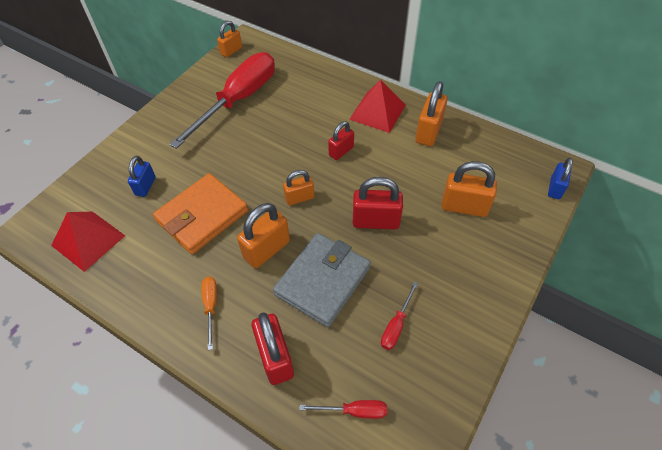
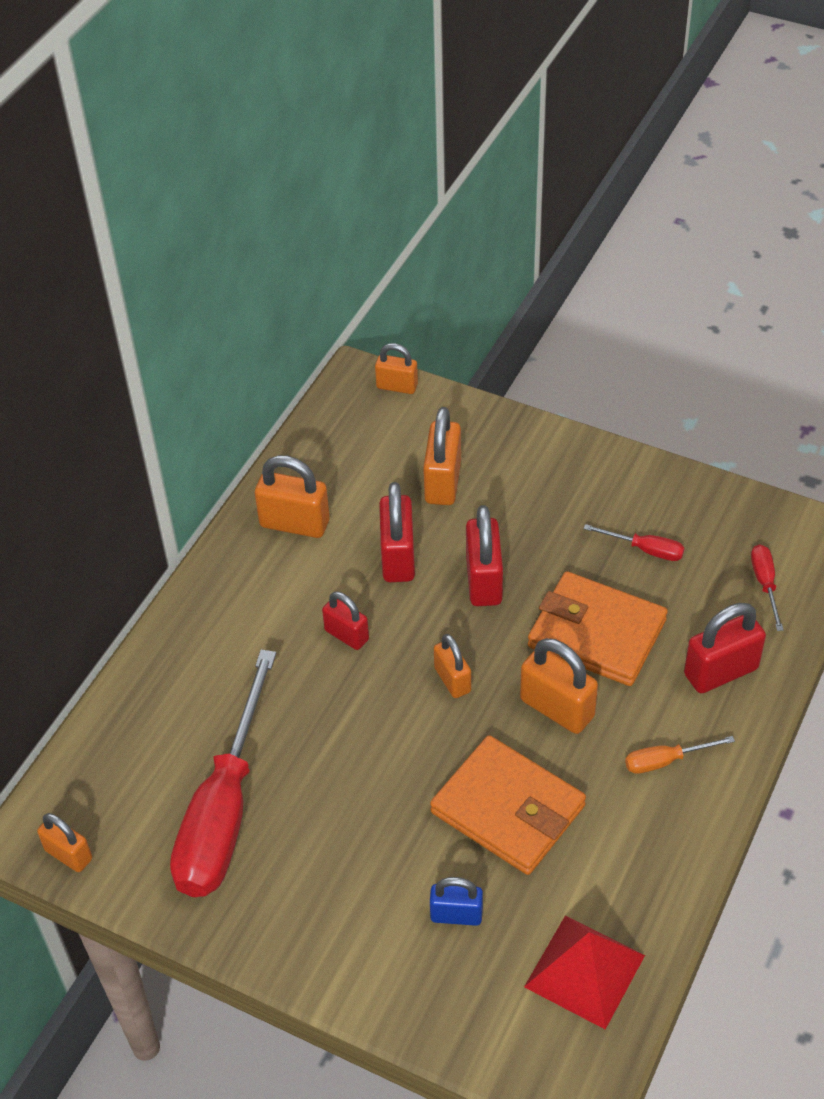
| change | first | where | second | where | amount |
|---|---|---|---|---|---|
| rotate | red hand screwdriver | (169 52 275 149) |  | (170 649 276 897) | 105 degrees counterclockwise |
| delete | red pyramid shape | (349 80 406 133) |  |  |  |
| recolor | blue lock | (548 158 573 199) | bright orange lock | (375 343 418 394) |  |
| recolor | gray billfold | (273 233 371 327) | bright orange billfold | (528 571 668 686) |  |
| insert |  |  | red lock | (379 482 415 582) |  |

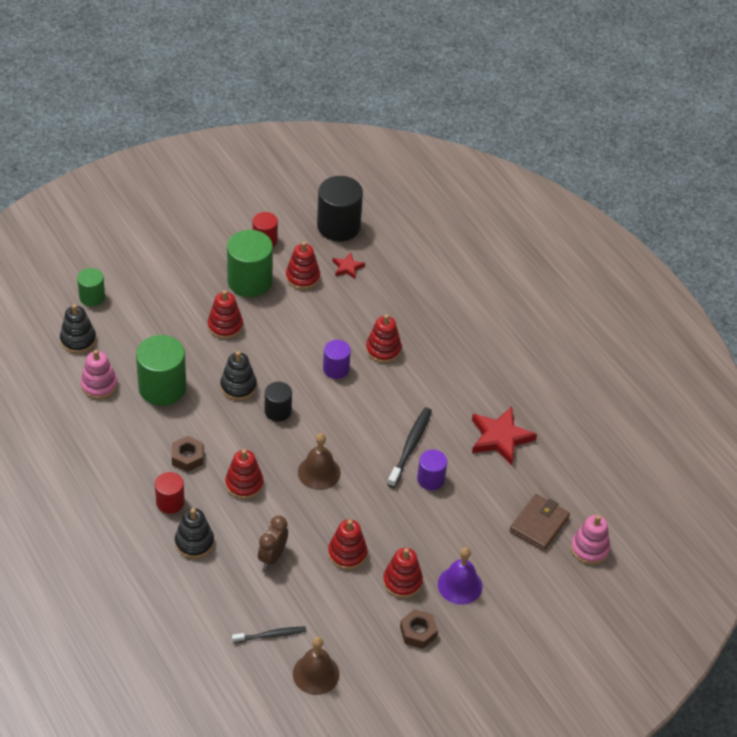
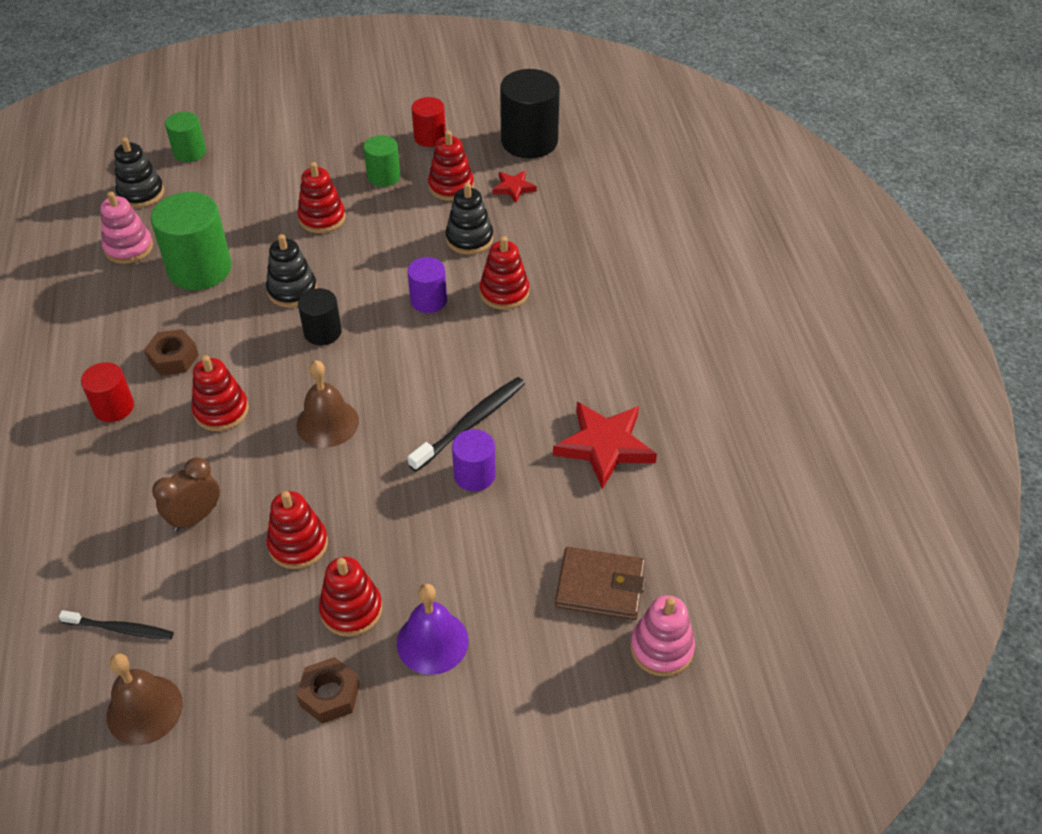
| change | first | where | second | where | amount |
|---|---|---|---|---|---|
| resize | emerald solid cylinder | (227 230 273 297) |  | (364 135 400 187) | x0.56 |
| rotate | dark brown billfold | (509 494 570 551) |  | (555 547 645 620) | 45 degrees clockwise |
| move | jet-black stacking rings | (175 508 214 559) |  | (446 183 493 255) |  |

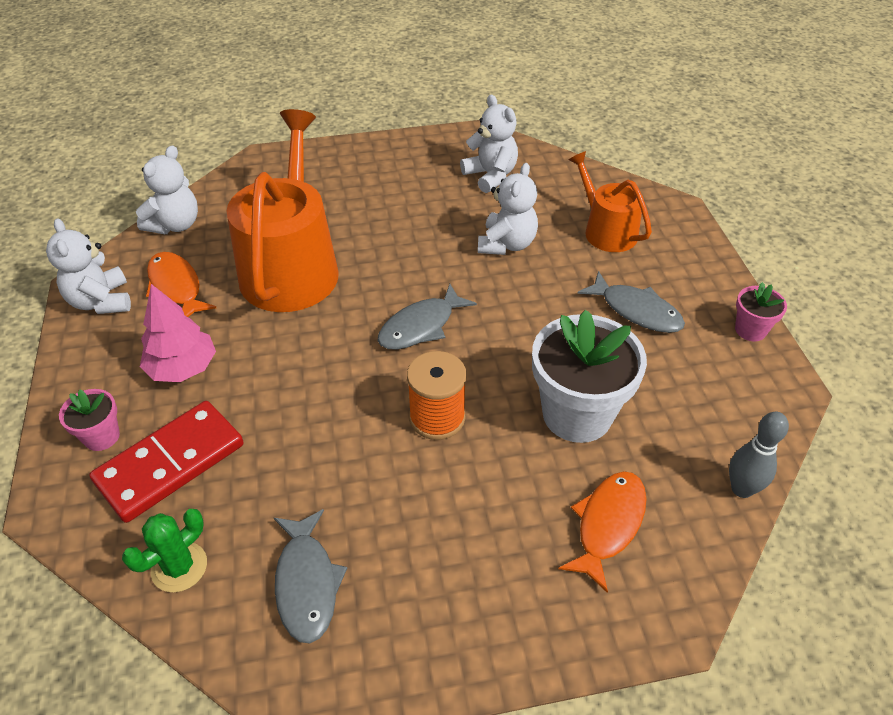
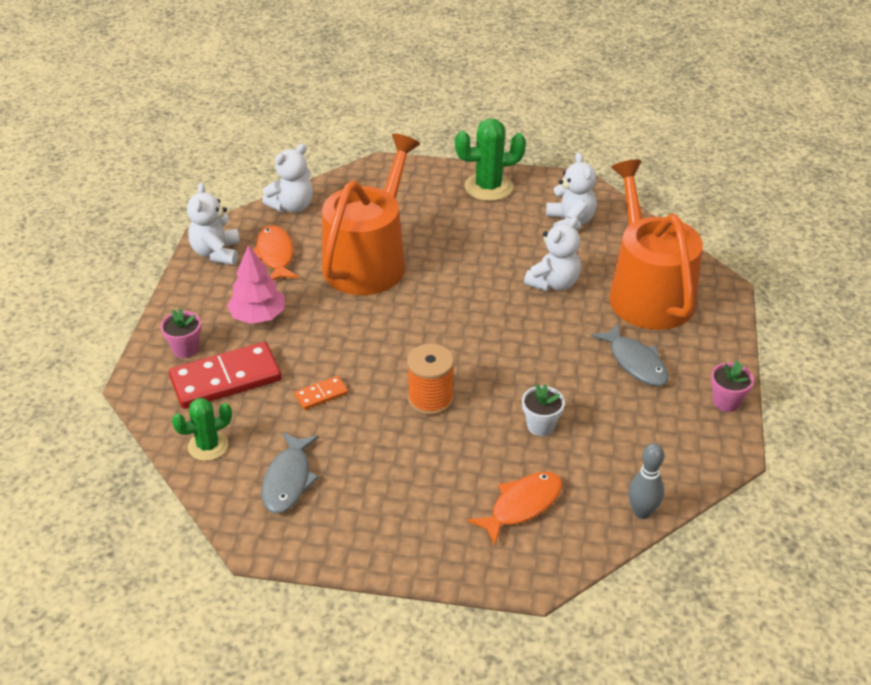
| change | first | where | second | where | amount |
|---|---|---|---|---|---|
| resize | bright orange sprinkling can | (569 151 652 252) |  | (609 160 703 330) | x1.80 |
| delete | gray fish | (377 284 477 350) |  |  |  |
| resize | white plant pot | (532 309 647 443) |  | (522 384 565 436) | x0.48 |
| insert |  |  | emerald cactus | (455 118 526 201) |  |
| insert |  |  | bright orange domino tile | (295 376 348 410) |  |

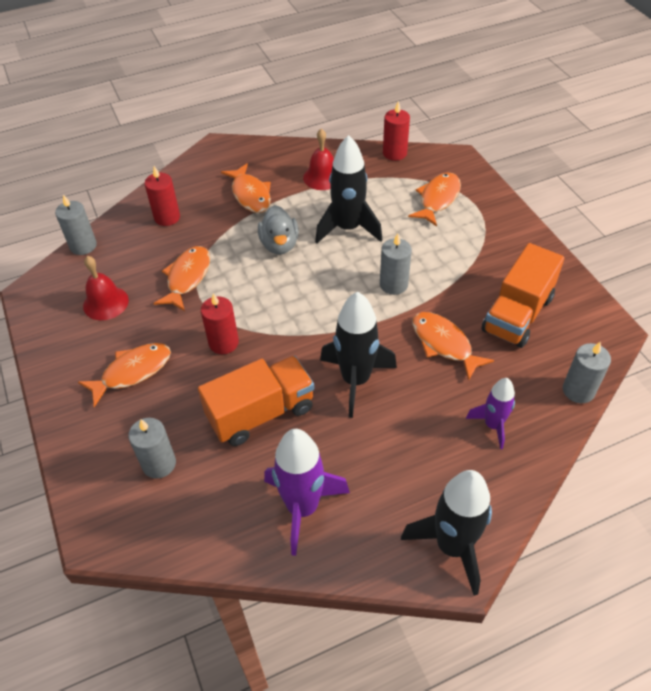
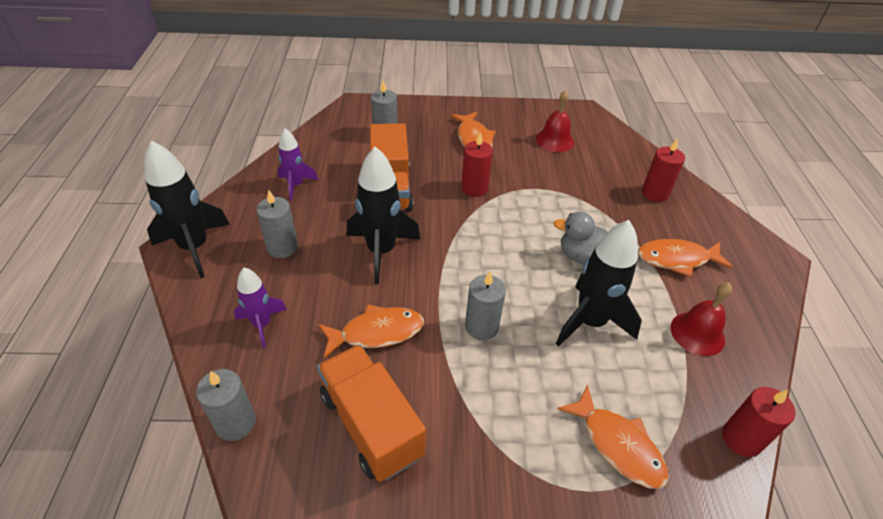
| change | first | where | second | where | amount |
|---|---|---|---|---|---|
| move | gray pillar candle | (55 195 97 255) |  | (256 190 298 258) |  |
| delete | bright orange fish | (153 246 210 311) |  |  |  |
| resize | royal purple toy rocket | (264 429 350 556) |  | (278 128 318 201) | x0.59 |

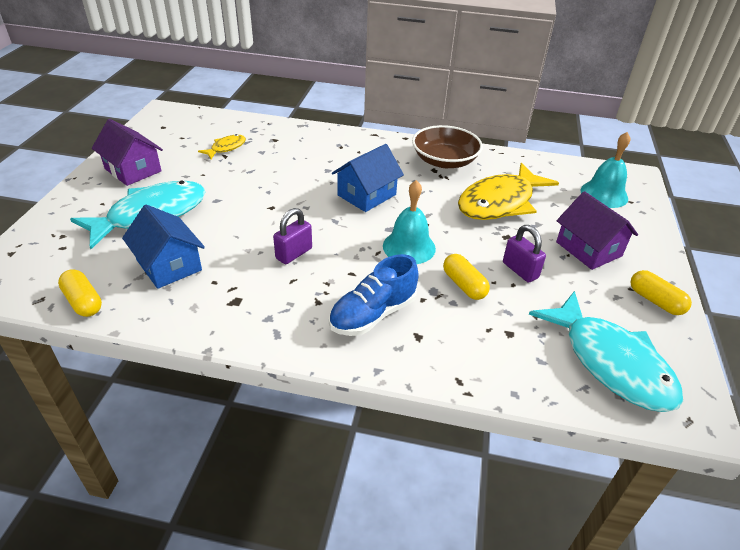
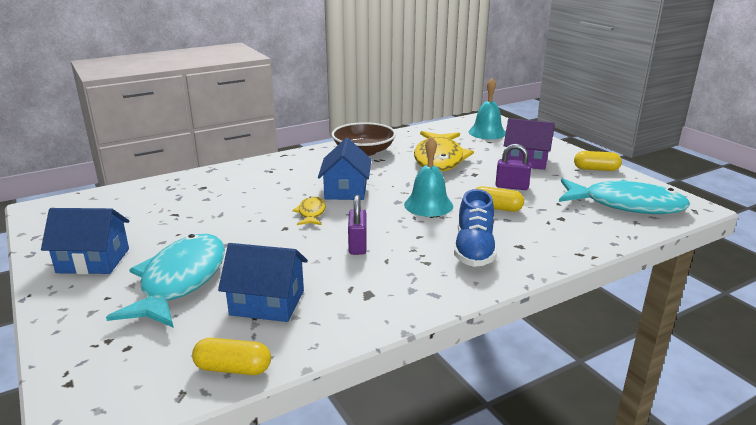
| change | first | where | second | where | amount |
|---|---|---|---|---|---|
| recolor | royal purple toy house | (92 119 163 186) | blue toy house | (41 208 130 274) |  |
| move | bright yellow fish | (198 134 246 159) |  | (292 196 326 225) |  |

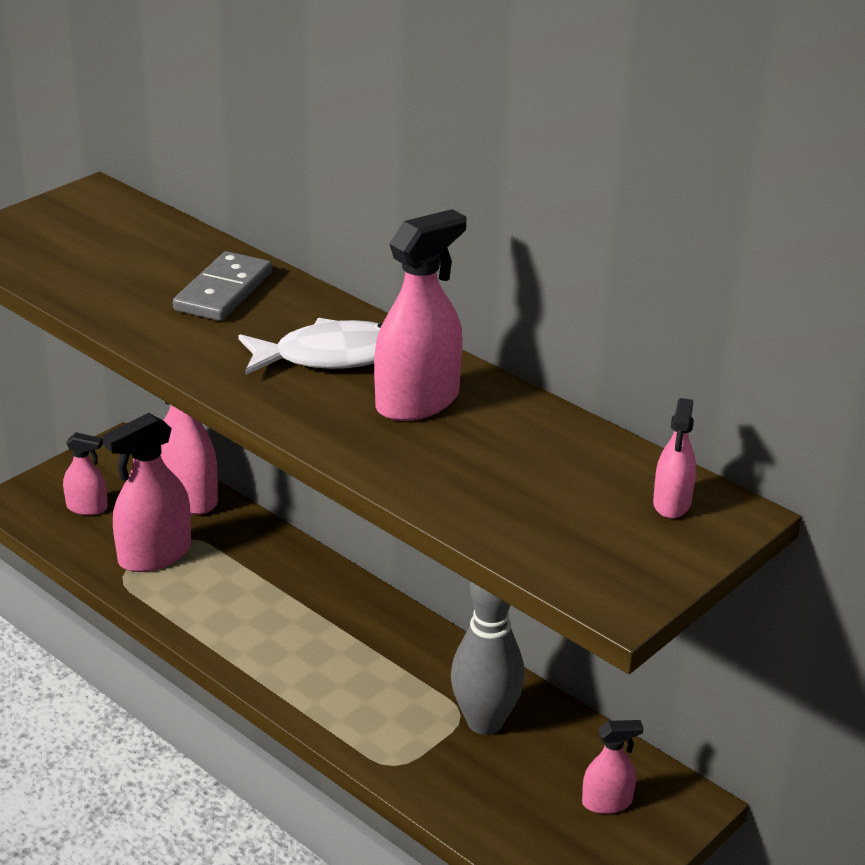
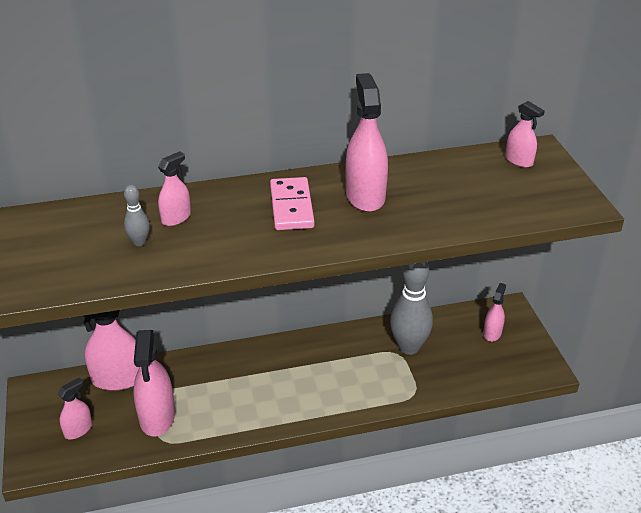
| change | first | where | second | where | amount |
|---|---|---|---|---|---|
| replace | gray domino tile | (173 251 272 321) | rose-pink sprayer | (158 151 191 226) |  |
| replace | white fish | (238 318 383 375) | rose-pink domino tile | (270 177 315 230) |  |
| insert |  |  | gray tenpin | (124 185 150 246) |  |

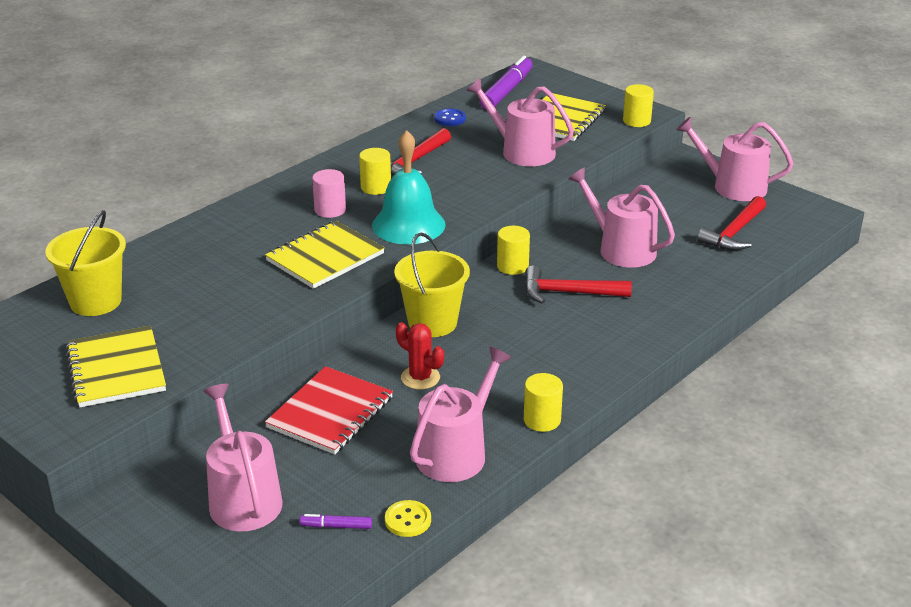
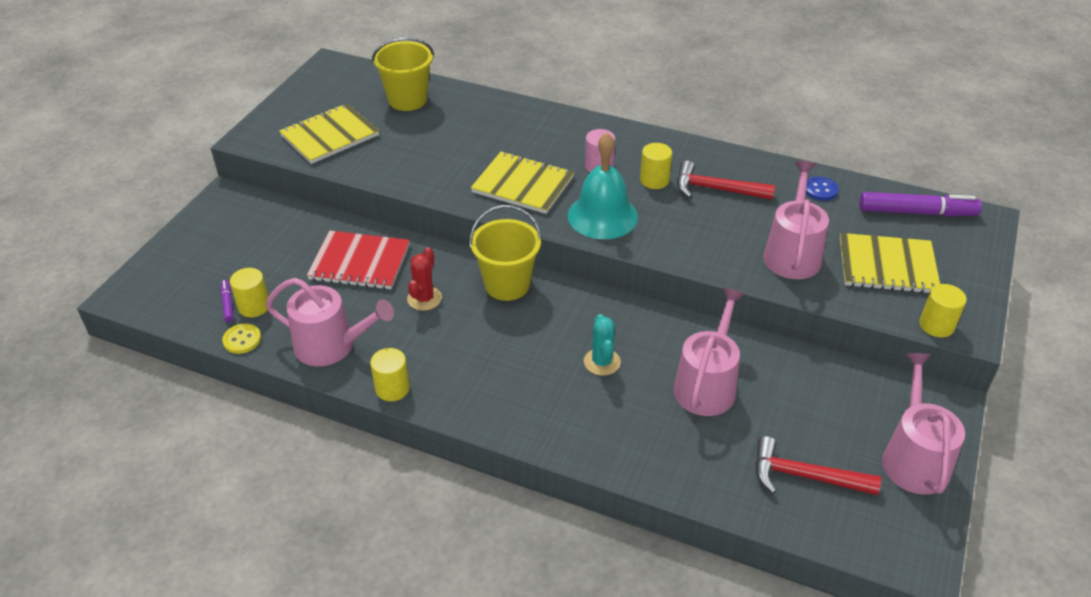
| change | first | where | second | where | amount |
|---|---|---|---|---|---|
| move | bright yellow solid cylinder | (497 226 530 275) |  | (230 268 269 317) |  |
| replace | red carpenter's hammer | (525 265 632 304) | turquoise cactus | (584 314 621 376) |  |
| delete | rose-pink sprinkling can | (203 384 283 531) |  |  |  |

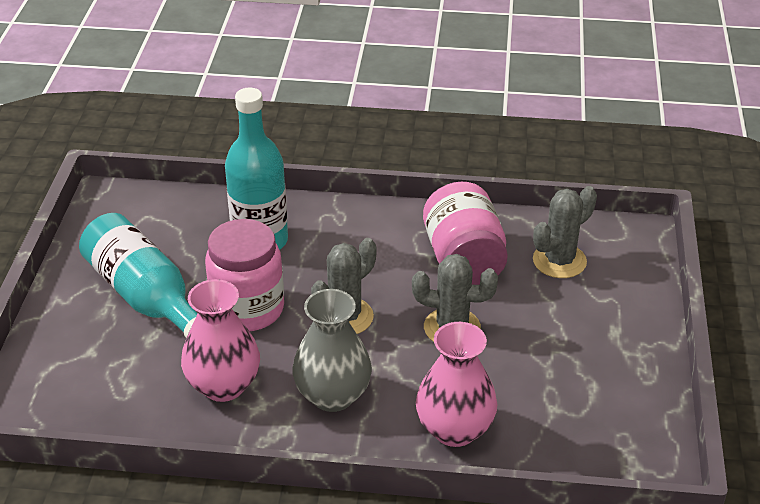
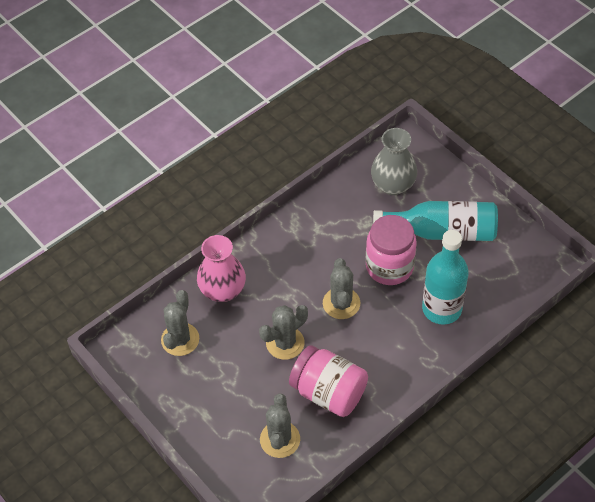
| change | first | where | second | where | amount |
|---|---|---|---|---|---|
| delete | rose-pink flower vase | (181 279 260 402) |  |  |  |
| move | gray flower vase | (292 289 372 412) |  | (371 128 417 195) |  |
| insert |  |  | gray cactus | (161 290 199 356) |  |

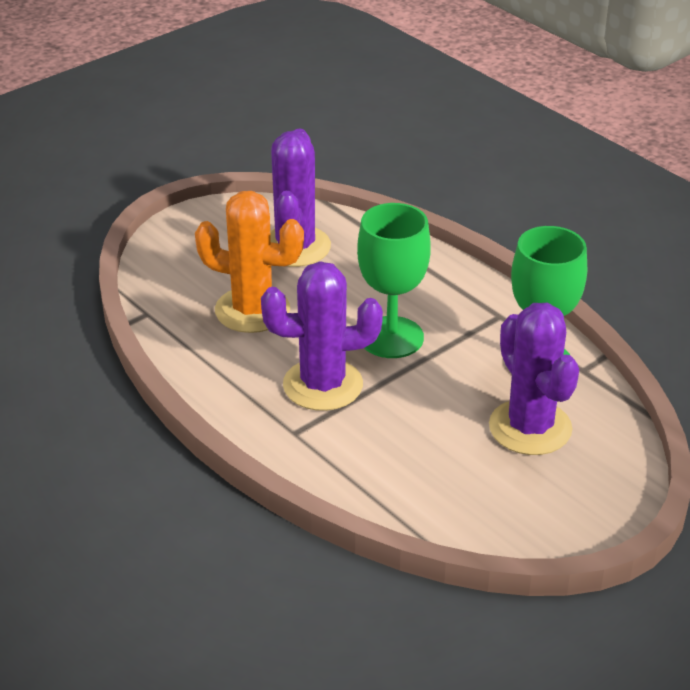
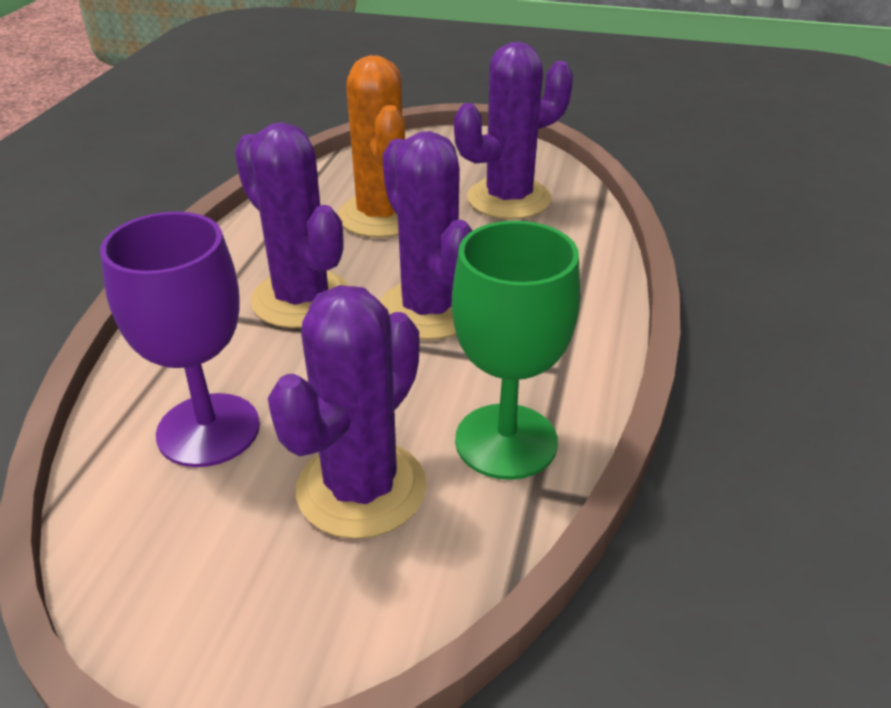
| change | first | where | second | where | amount |
|---|---|---|---|---|---|
| replace | emerald chalice | (357 203 431 358) | royal purple cactus | (380 131 473 340) |  |
| insert |  |  | royal purple chalice | (100 212 260 467) |  |

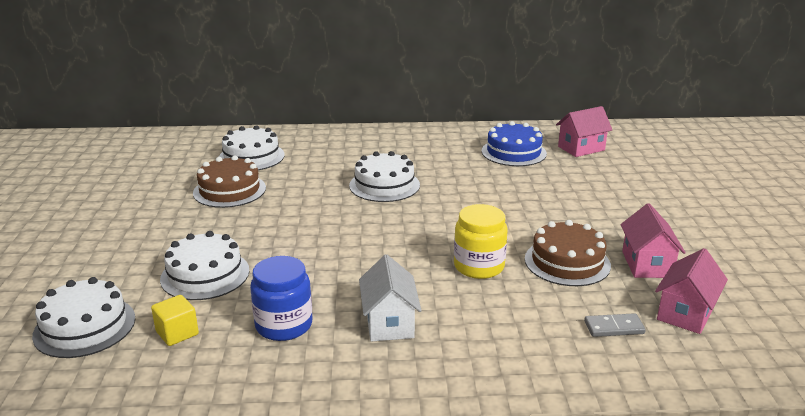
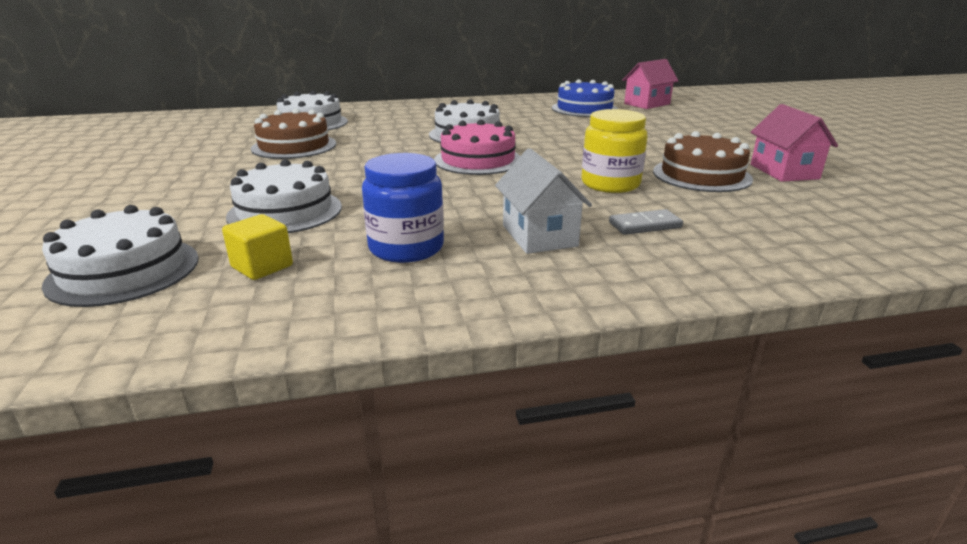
| change | first | where | second | where | amount |
|---|---|---|---|---|---|
| delete | rose-pink toy house | (655 248 728 334) |  |  |  |
| move | gray domino tile | (584 313 646 337) |  | (609 209 683 235) |  |
| insert |  |  | rose-pink gateau | (434 120 520 175) |  |

